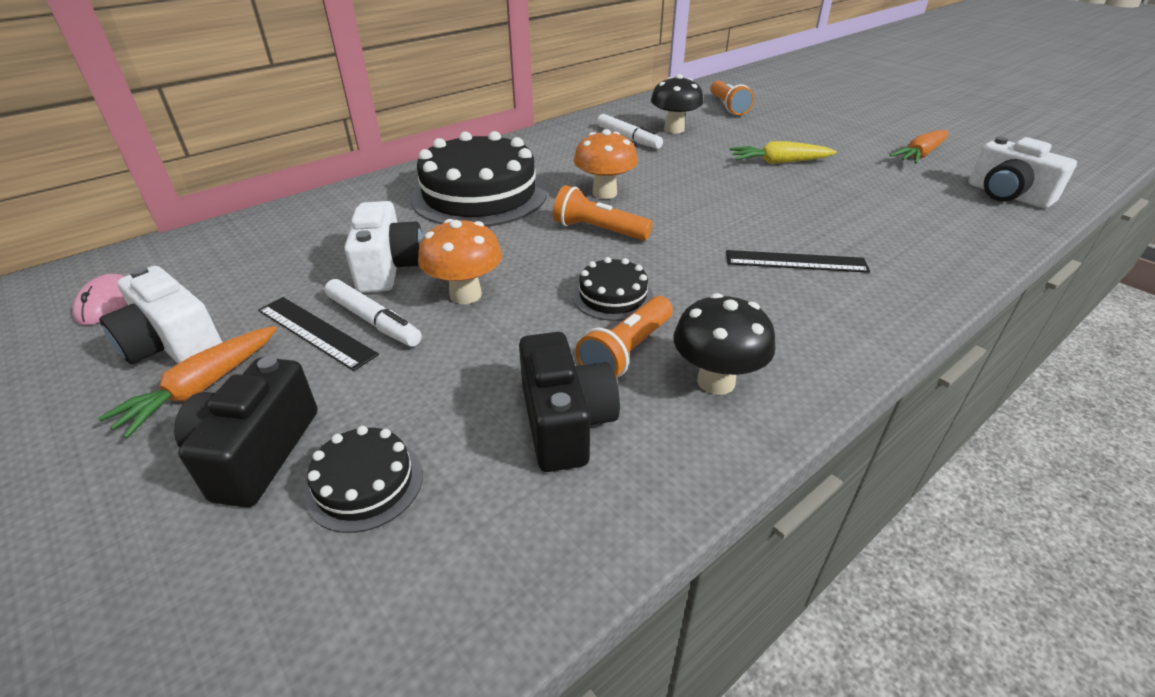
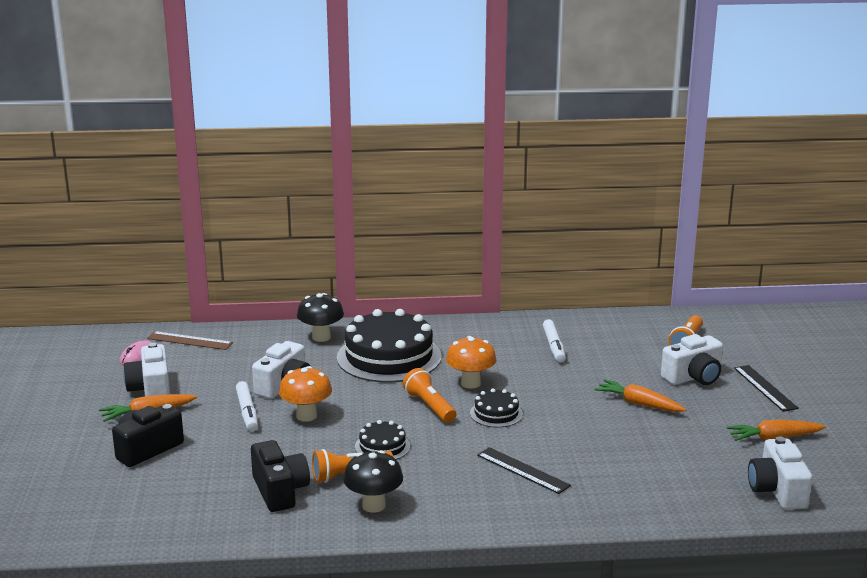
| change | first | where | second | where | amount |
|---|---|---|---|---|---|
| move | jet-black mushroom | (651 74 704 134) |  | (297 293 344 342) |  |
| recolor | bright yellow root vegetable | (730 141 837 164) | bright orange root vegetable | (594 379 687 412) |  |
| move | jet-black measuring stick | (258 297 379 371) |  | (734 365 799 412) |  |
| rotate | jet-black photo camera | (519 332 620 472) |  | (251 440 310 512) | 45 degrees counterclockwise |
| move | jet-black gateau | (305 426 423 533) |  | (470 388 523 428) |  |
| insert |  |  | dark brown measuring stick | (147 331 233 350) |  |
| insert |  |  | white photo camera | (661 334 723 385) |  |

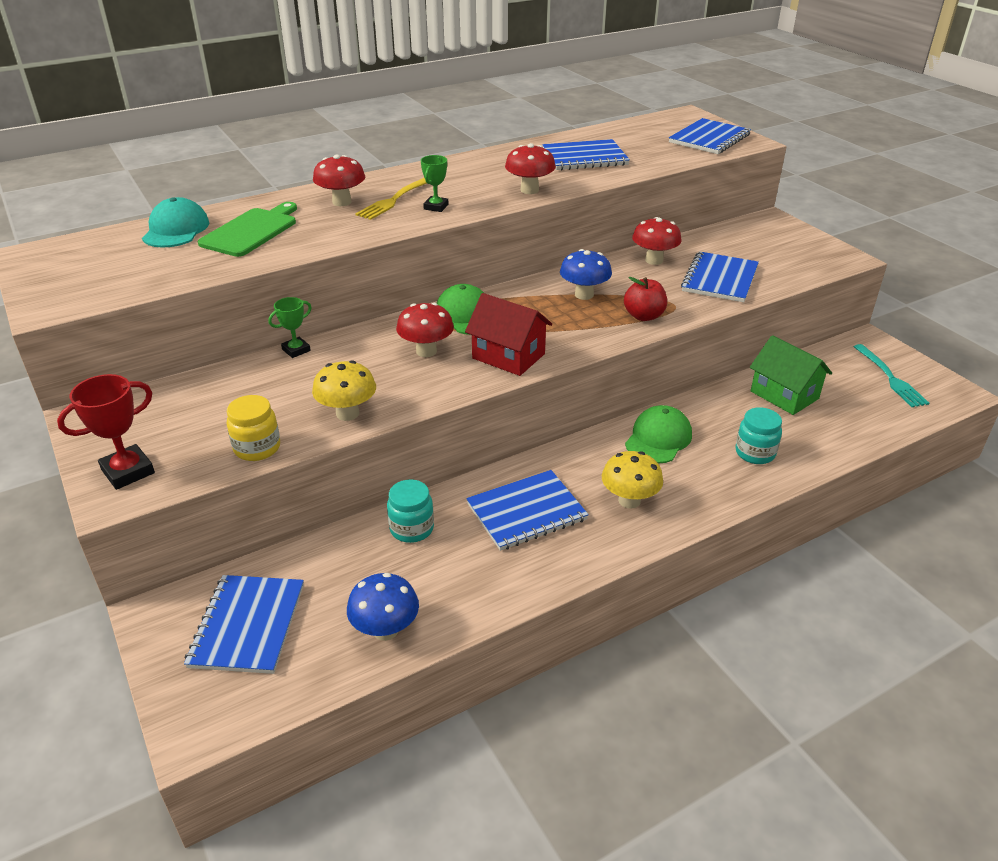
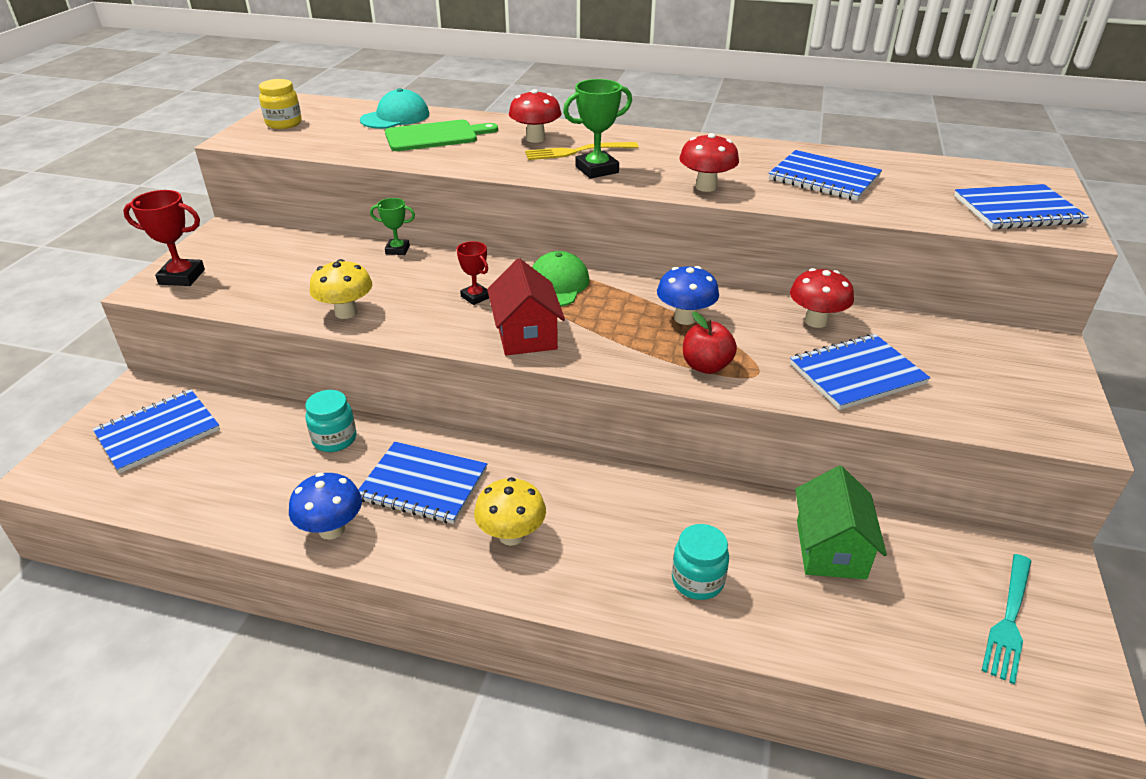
| change | first | where | second | where | amount |
|---|---|---|---|---|---|
| resize | emerald trophy | (421 155 448 212) |  | (563 79 632 179) | x1.58 |
| replace | red mushroom | (396 303 454 357) | red trophy | (457 241 489 305) |  |
| move | bright yellow jam jar | (227 395 280 461) |  | (259 79 302 129) |  |
| delete | emerald baseball cap | (625 405 692 464) |  |  |  |
| move | blue mushroom | (347 573 419 641) |  | (289 473 362 540) |  |

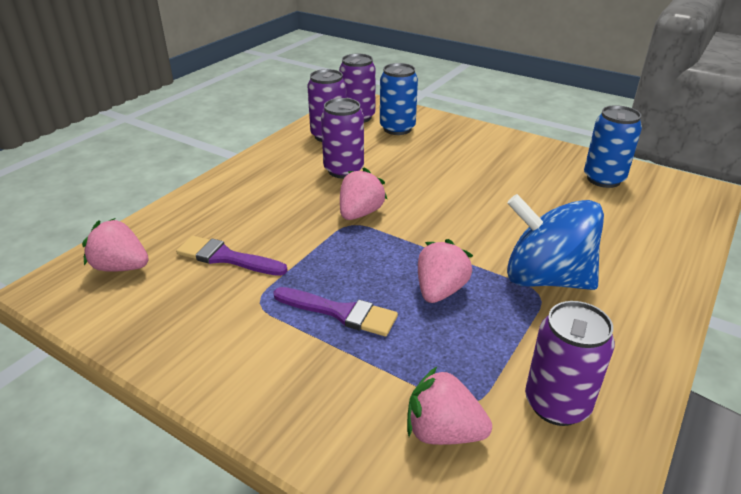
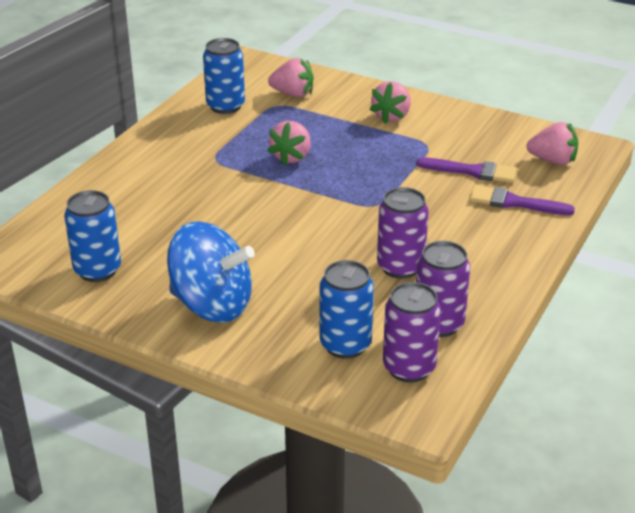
| change | first | where | second | where | amount |
|---|---|---|---|---|---|
| move | rose-pink berry | (340 167 387 220) |  | (370 81 411 124) |  |
| move | blue spinning top | (507 194 604 290) |  | (167 221 255 323) |  |
| move | royal purple paint brush | (273 287 398 336) |  | (469 185 575 215) |  |
| recolor | royal purple tin | (525 301 615 426) | blue tin | (203 38 245 114) |  |

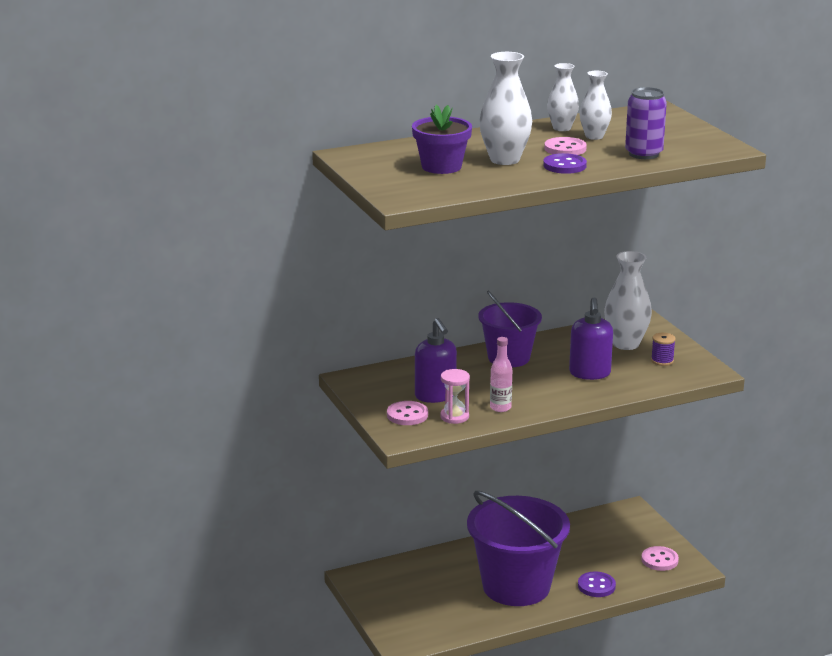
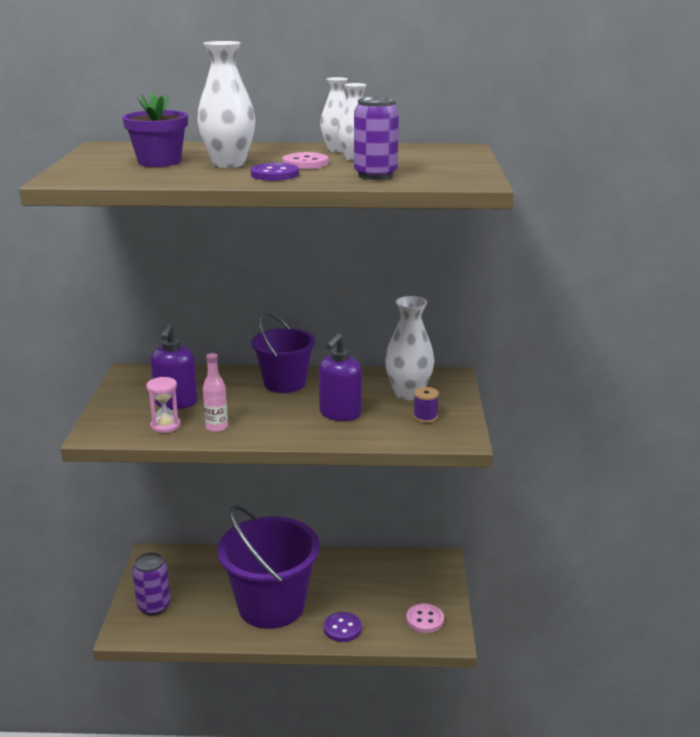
| change | first | where | second | where | amount |
|---|---|---|---|---|---|
| delete | rose-pink shirt button | (387 401 428 425) |  |  |  |
| insert |  |  | royal purple tin | (132 552 170 615) |  |

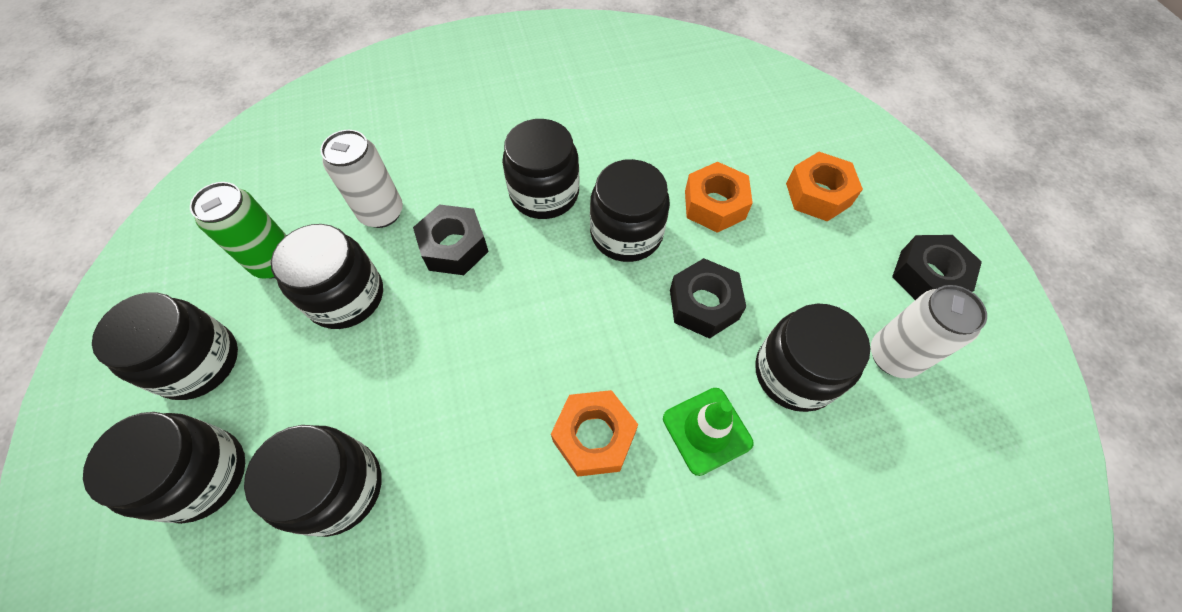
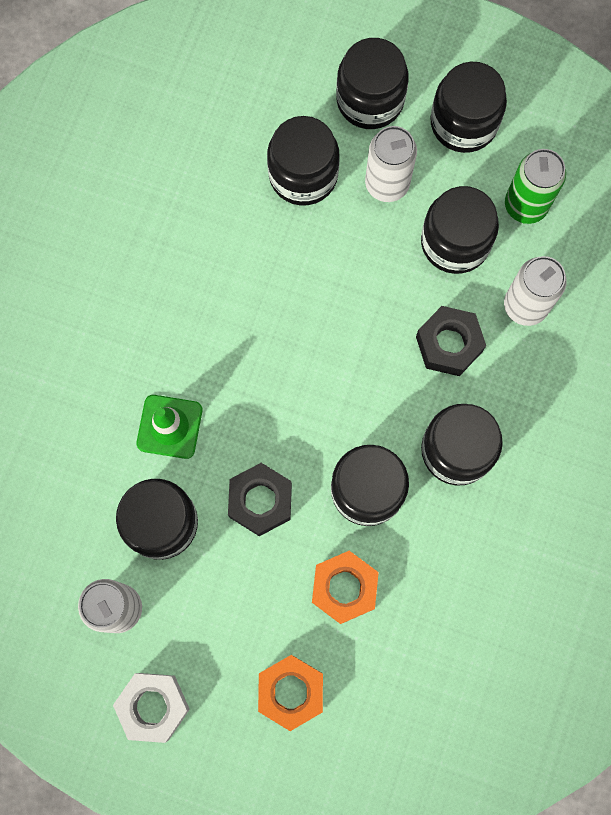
| change | first | where | second | where | amount |
|---|---|---|---|---|---|
| recolor | jet-black nut | (892 235 982 300) | white nut | (113 673 190 743) |  |
| delete | bright orange nut | (551 390 638 477) |  |  |  |
| insert |  |  | white tin | (365 126 417 202) |  |

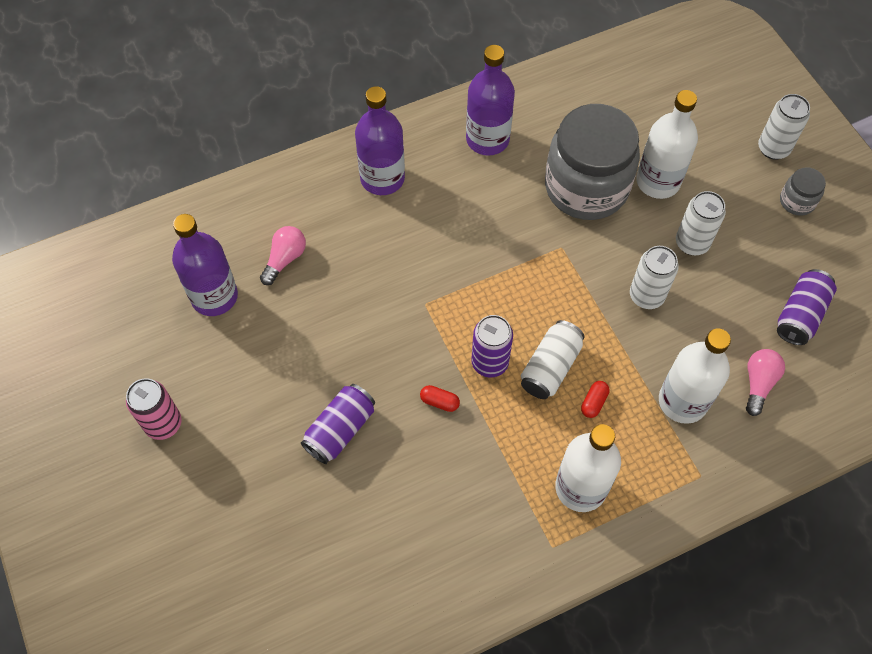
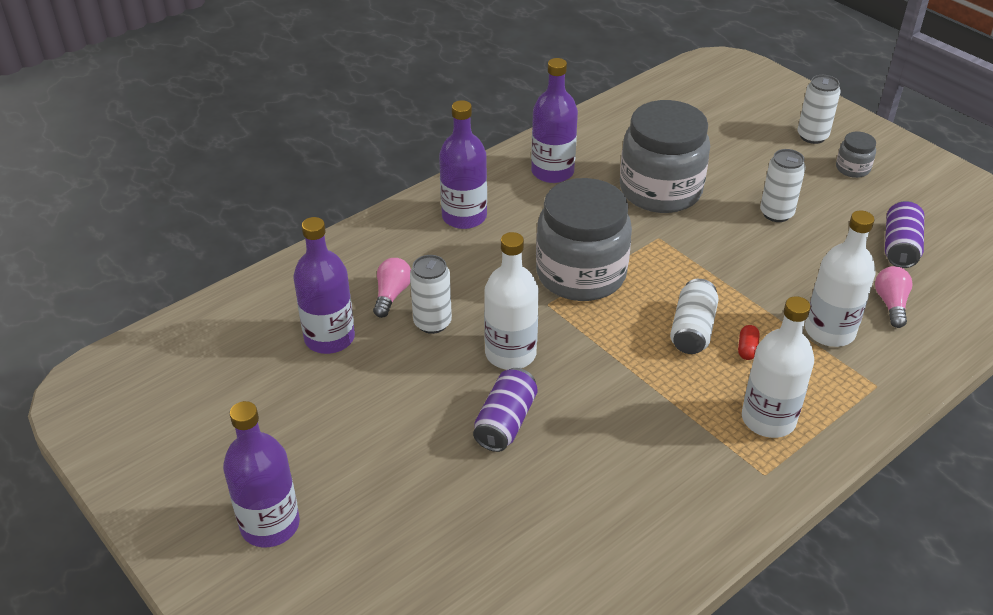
| change | first | where | second | where | amount |
|---|---|---|---|---|---|
| move | white drink bottle | (636 90 698 199) |  | (484 232 539 370) |  |
| move | white tin | (630 246 679 309) |  | (410 255 452 334) |  |
| delete | royal purple tin | (471 315 513 377) |  |  |  |
| delete | rose-pink tin | (126 378 182 440) |  |  |  |
| delete | red pill shape | (420 385 460 412) |  |  |  |
| insert |  |  | gray jam jar | (536 178 632 301) |  |
| insert |  |  | royal purple drink bottle | (223 401 300 547) |  |

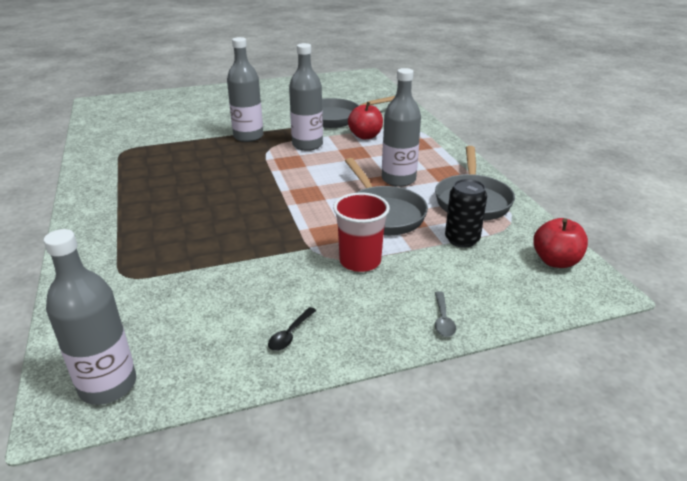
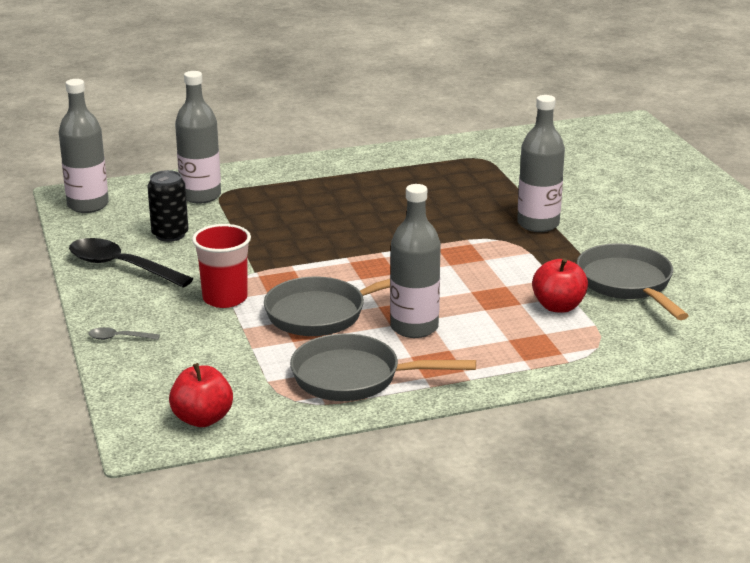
| change | first | where | second | where | amount |
|---|---|---|---|---|---|
| move | gray drink bottle | (289 43 323 151) |  | (175 71 221 204) |  |
| move | jet-black tin | (445 179 487 248) |  | (147 170 188 242) |  |
| resize | jet-black teaspoon | (268 307 316 351) |  | (69 238 193 288) | x2.21 |

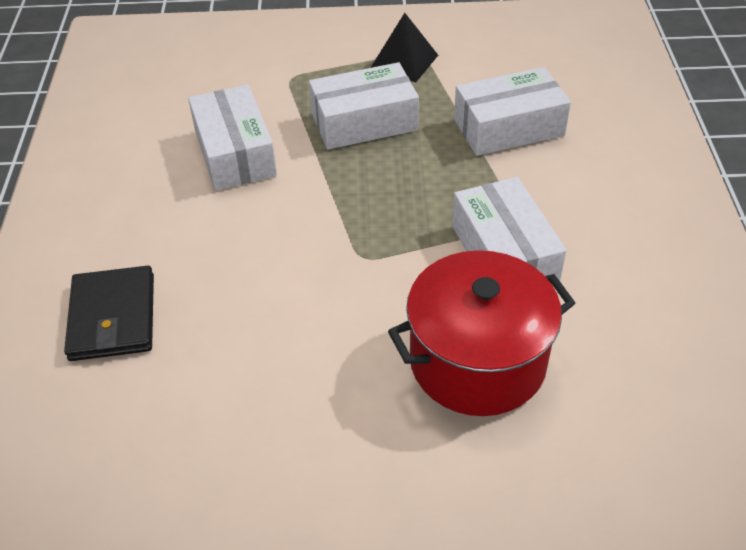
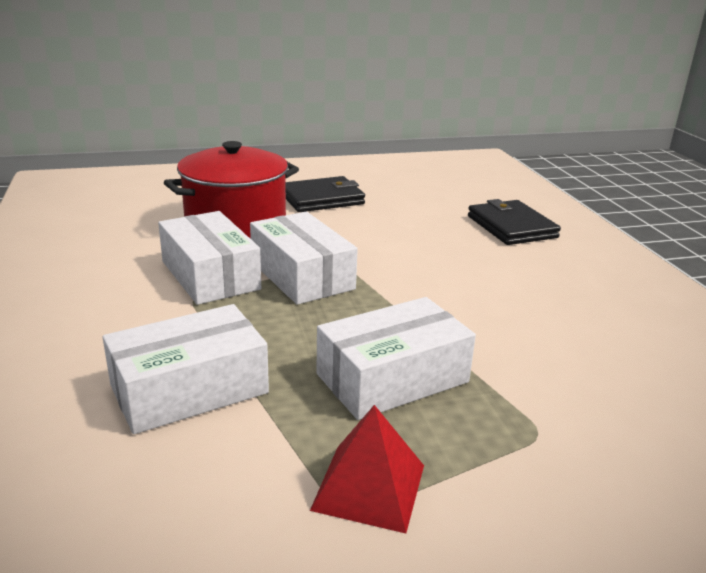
| change | first | where | second | where | amount |
|---|---|---|---|---|---|
| recolor | jet-black pyramid shape | (371 13 438 82) | red pyramid shape | (310 405 424 533) |  |
| move | white parcel | (188 85 277 190) |  | (250 212 358 305) |  |
| insert |  |  | jet-black billfold | (285 176 365 212) |  |

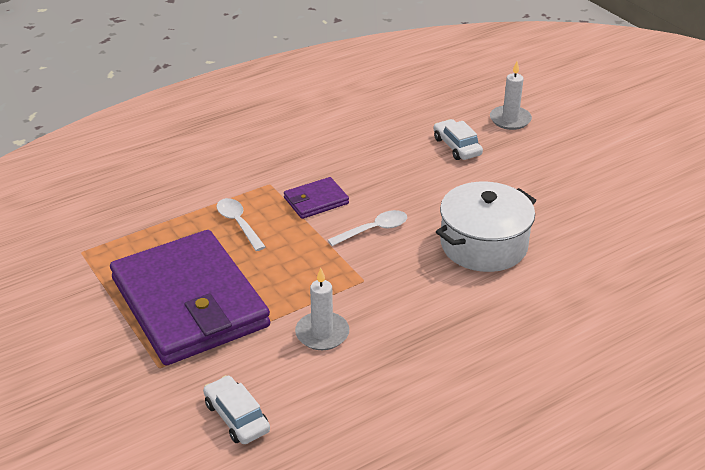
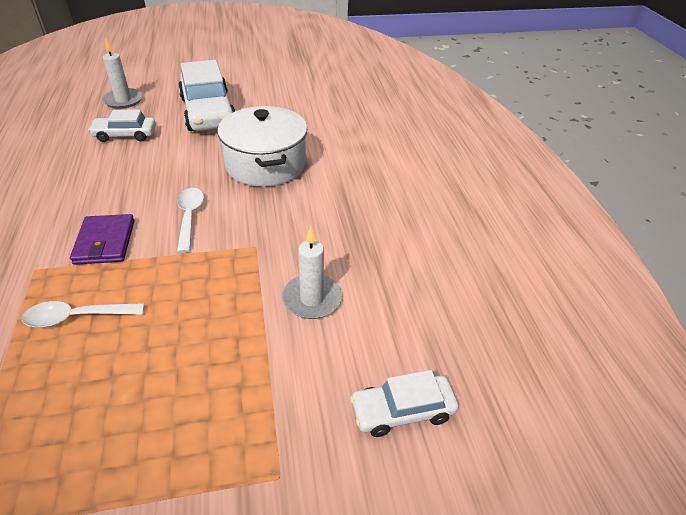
| change | first | where | second | where | amount |
|---|---|---|---|---|---|
| delete | royal purple billfold | (110 230 270 366) |  |  |  |
| insert |  |  | white toy car | (178 60 236 131) |  |

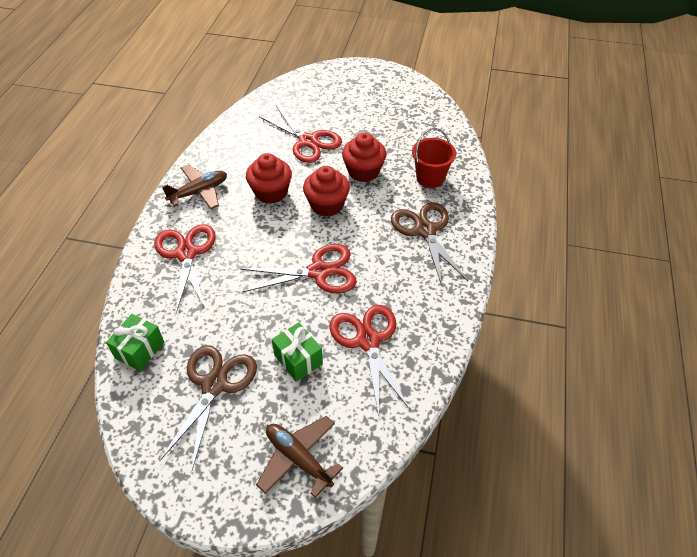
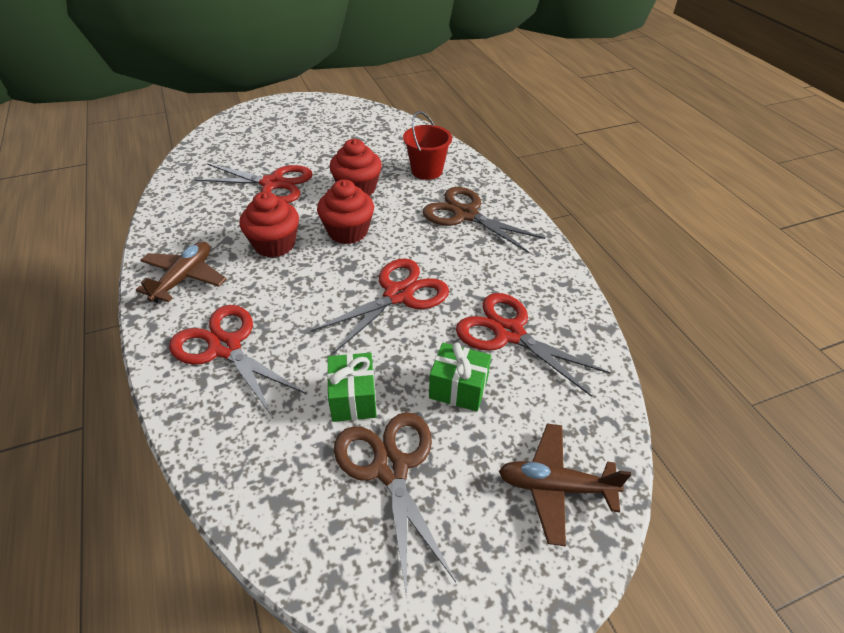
| change | first | where | second | where | amount |
|---|---|---|---|---|---|
| move | emerald present | (106 314 164 371) |  | (327 353 377 422) |  |

